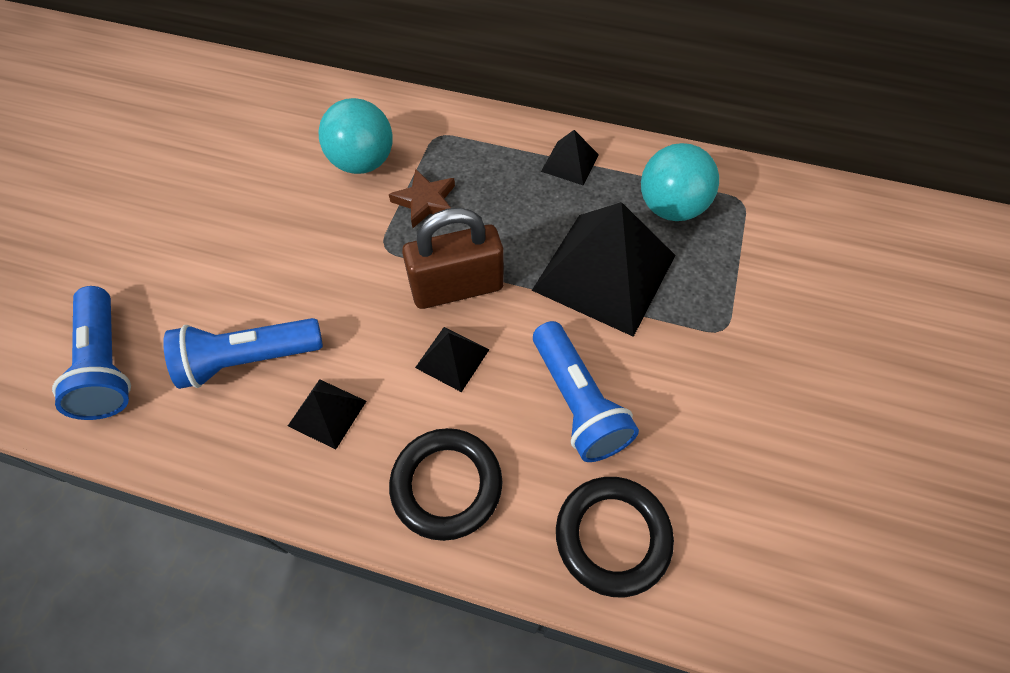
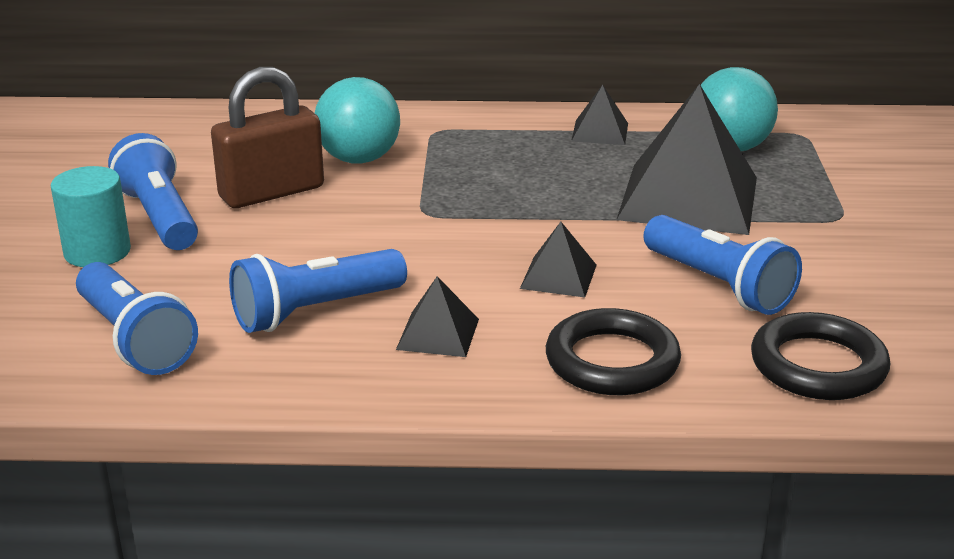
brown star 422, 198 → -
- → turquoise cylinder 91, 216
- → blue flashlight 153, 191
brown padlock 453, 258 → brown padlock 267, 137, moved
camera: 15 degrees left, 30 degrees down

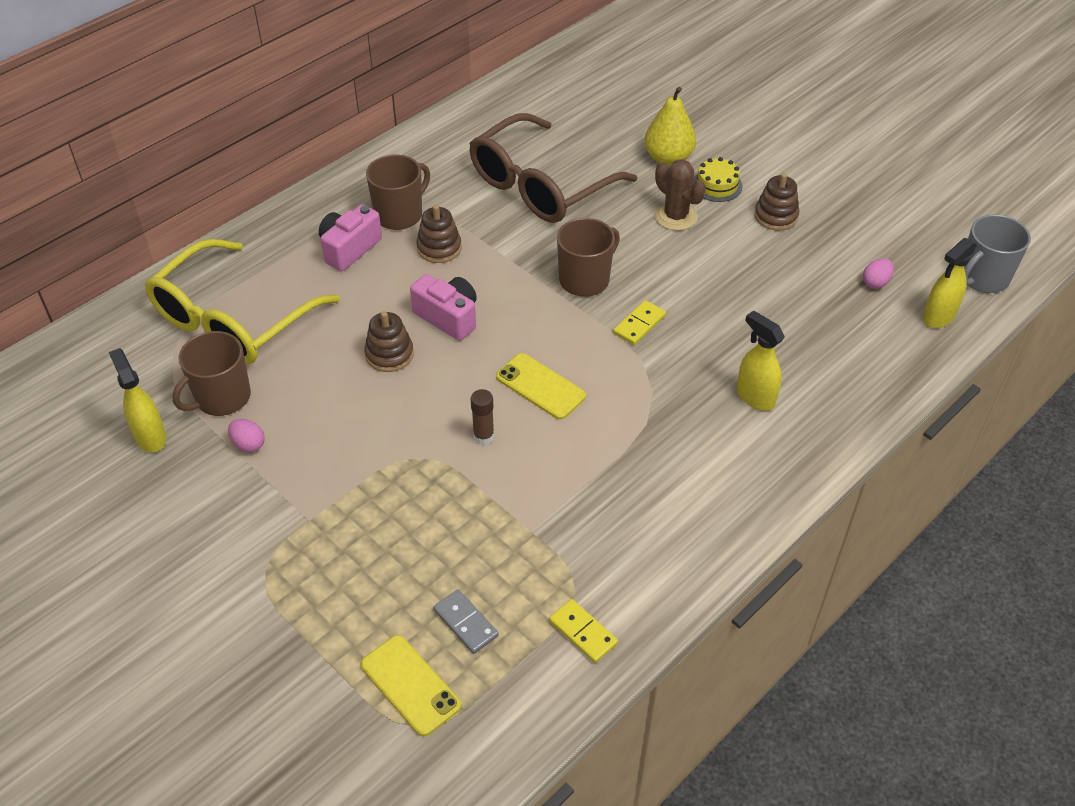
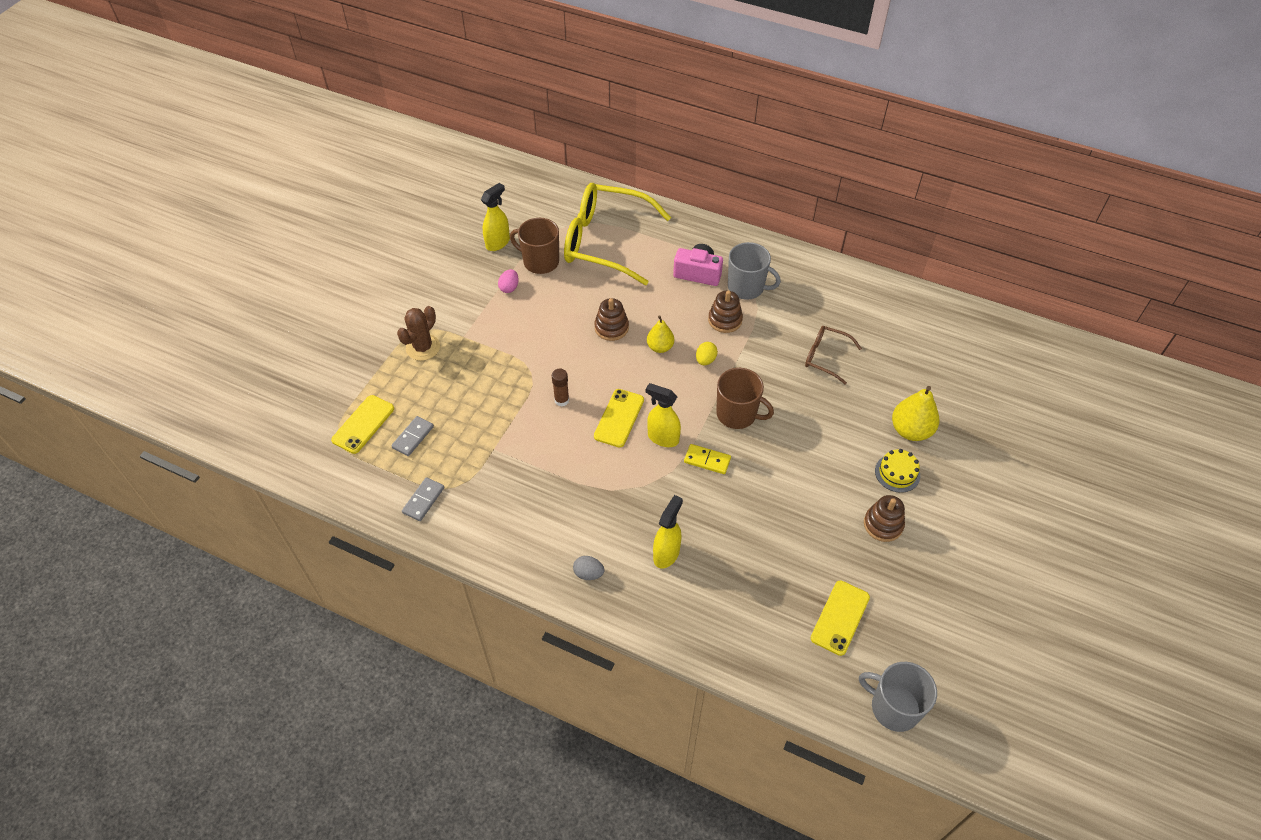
- → grey egg 588, 568
- → yellow egg 707, 353
brown cactus 680, 195 → brown cactus 418, 333, moved
yellow spray bottle 950, 283 → yellow spray bottle 663, 415, moved
pink camera 443, 307 → yellow pear 660, 334
pink egg 878, 273 → yellow phone 840, 618
brown mug 398, 192 → grey mug 754, 271
yellow domino 583, 631 → grey domino 423, 499
brown glasses 553, 168 → brown glasses 833, 355, x0.48
camera: 70 degrees right, 5 degrees up

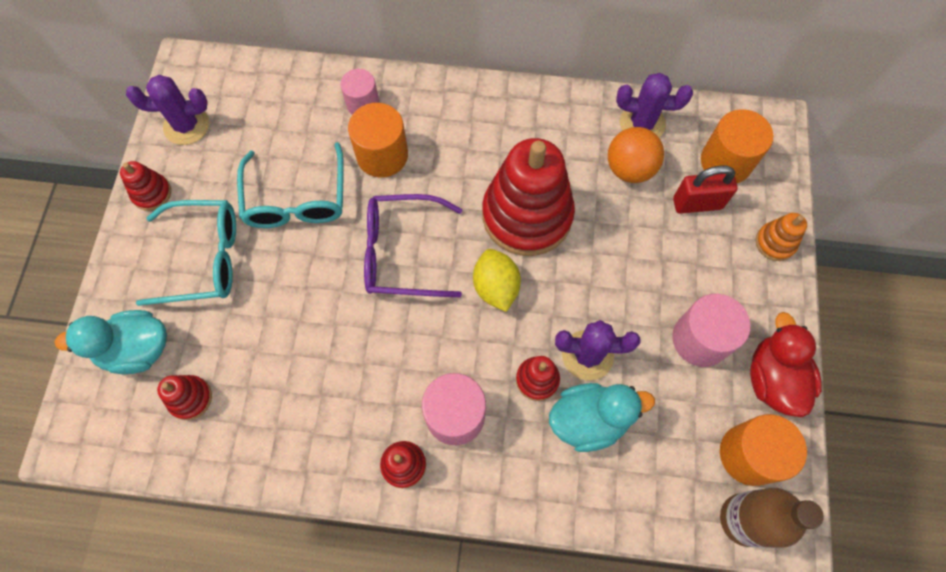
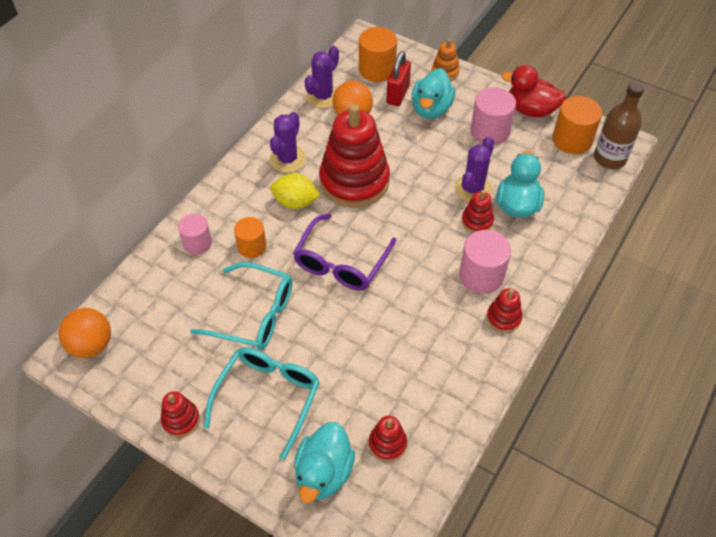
- → orange ball 84, 333
- → turquoise duck 433, 93
purple cactus 167, 110 → purple cactus 287, 142, moved
yellow lemon 497, 280 → yellow lemon 295, 191, moved
orange cylinder 378, 140 → orange cylinder 250, 237, x0.66
camera: 65 degrees left, 15 degrees down

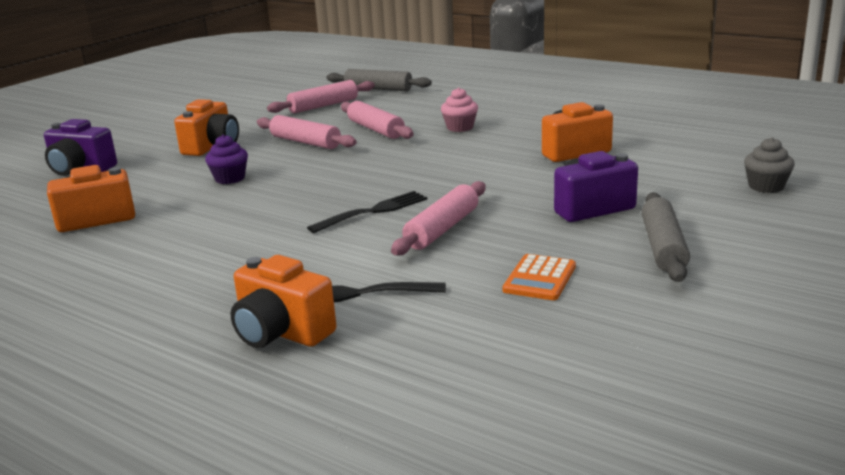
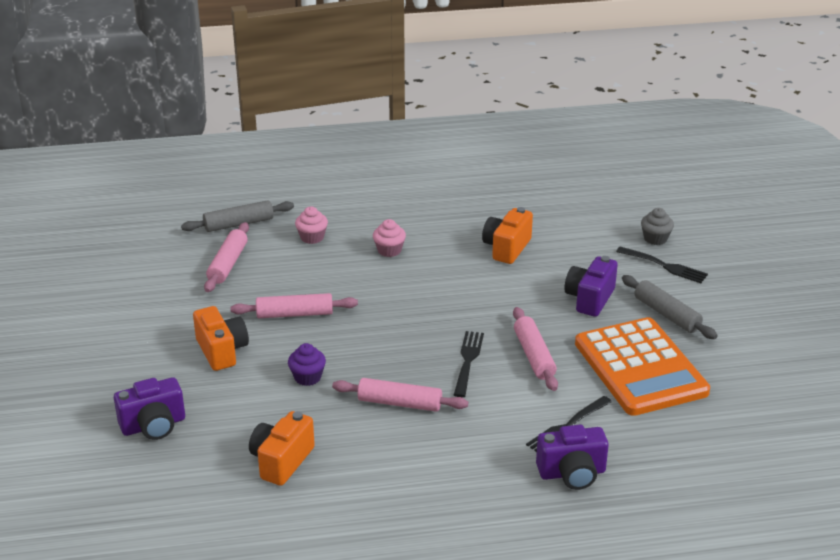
- → pink cupcake 311, 225
- → black fork 662, 265
pink rolling pin 377, 120 → pink rolling pin 400, 395, moved
orange camera 283, 301 → purple camera 572, 457
orange calculator 539, 277 → orange calculator 642, 366, x2.46
camera: 45 degrees left, 10 degrees up

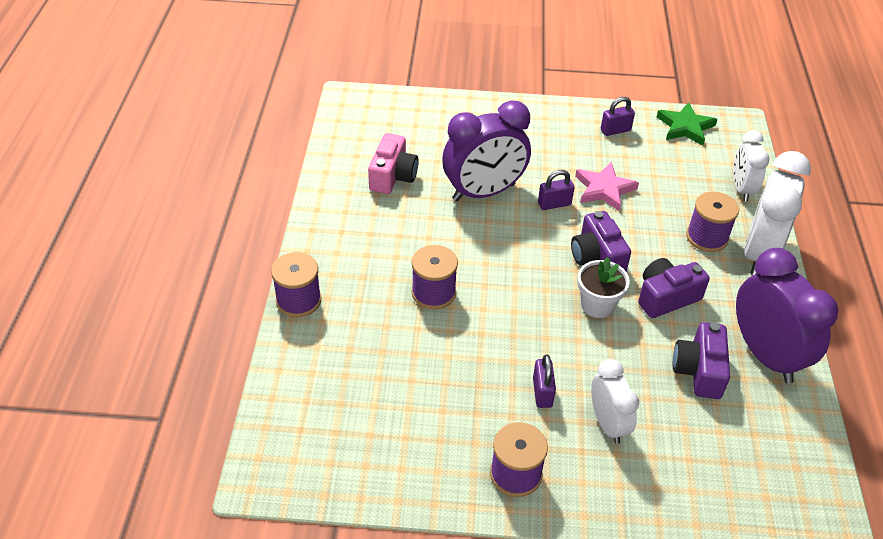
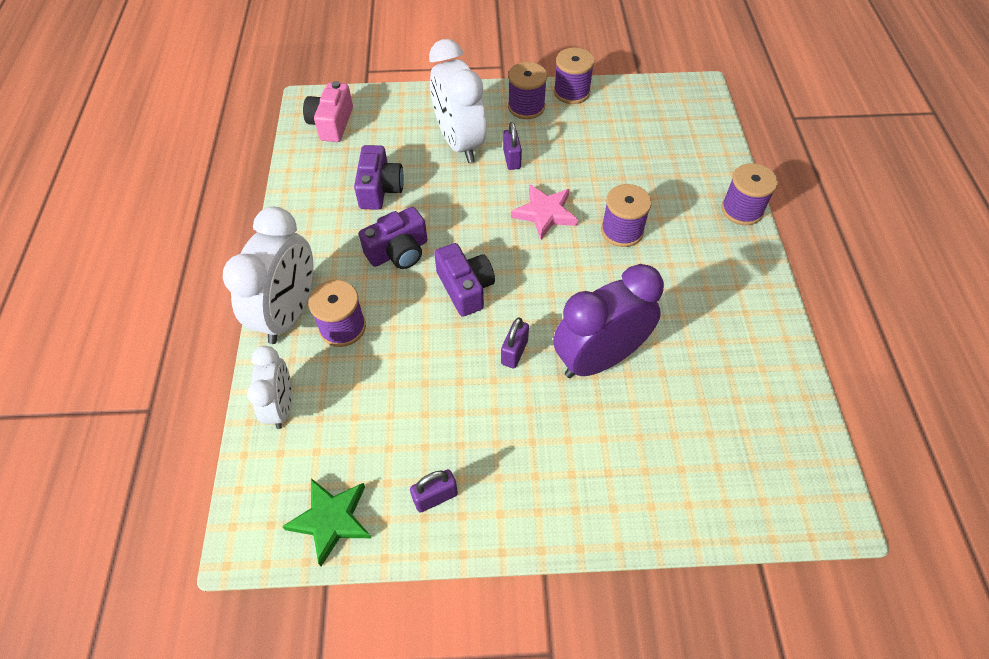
white flower pot 603, 287 → -
purple clock 787, 316 → -
- → purple spool 574, 76
pink camera 393, 163 → pink camera 328, 111, moved
pink star 607, 186 → pink star 544, 212, moved
purple padlock 556, 190 → purple padlock 515, 343, 45 degrees counterclockwise
white clock 615, 401 → white clock 457, 101, x1.67
camera: 175 degrees right, 10 degrees up

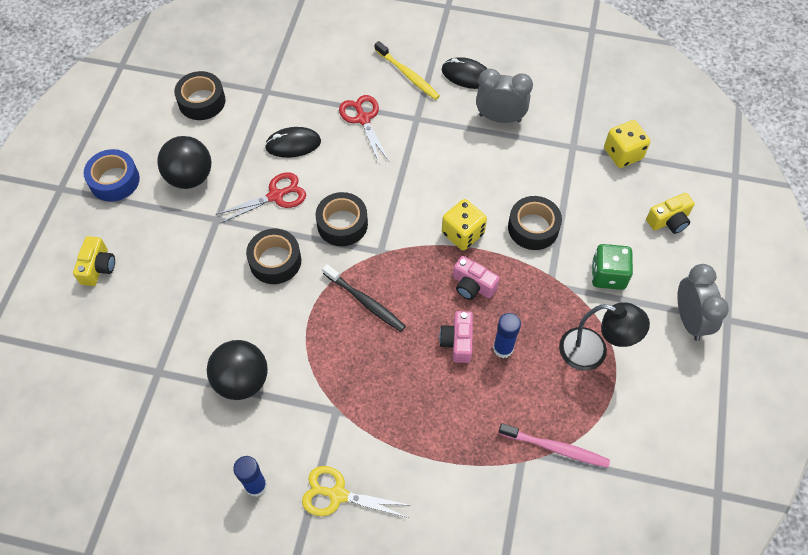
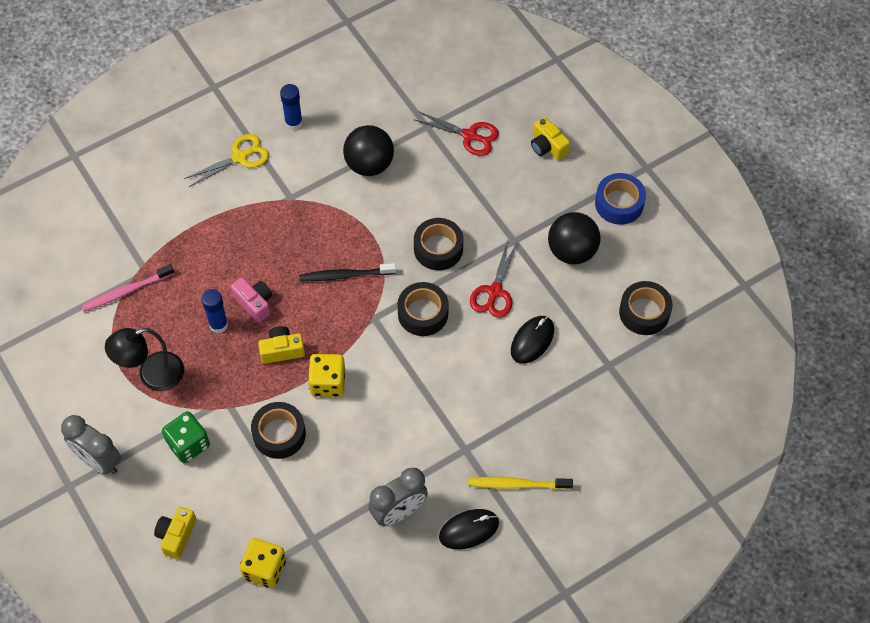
red scissors 364, 128 → red scissors 457, 133, moved
pink camera 476, 278 → yellow camera 281, 345
camera: 135 degrees right, 0 degrees up

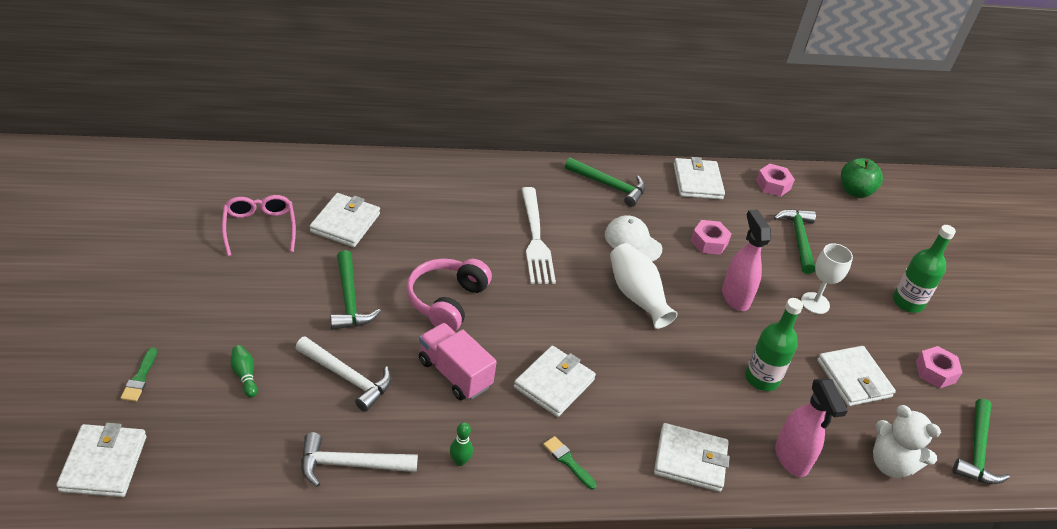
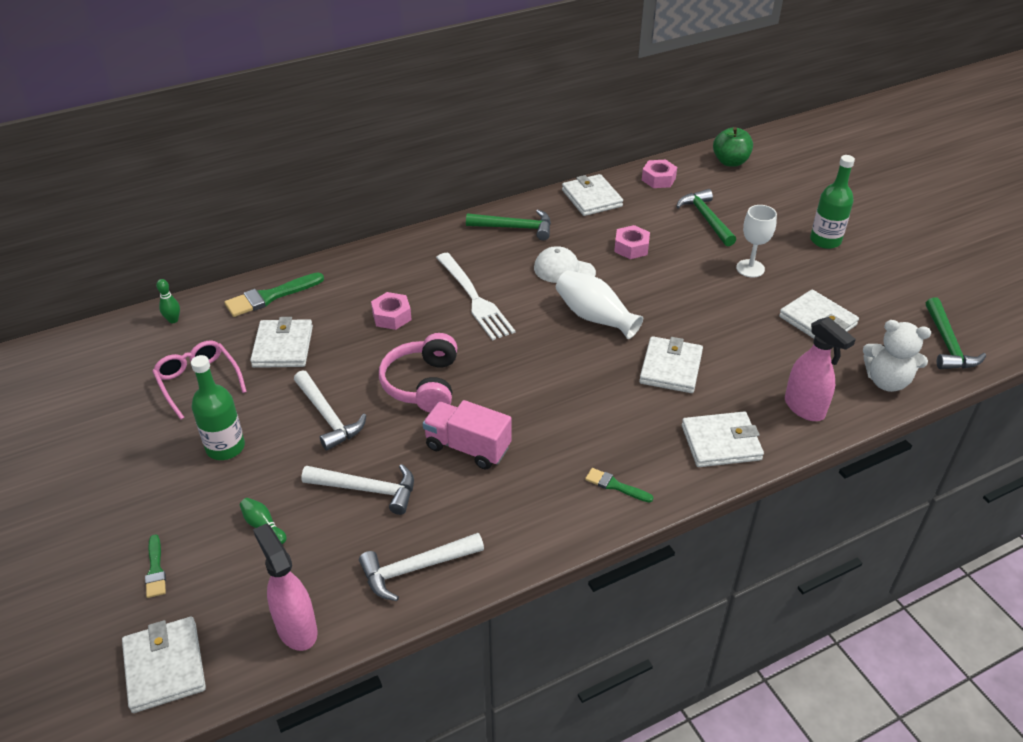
- → green brush 274, 295
green bowling pin 461, 444 → green bowling pin 168, 301, moved
white wallet 555, 381 → white wallet 671, 364, moved
pink spray bottle 746, 260 → pink spray bottle 285, 587, moved
green bottle 774, 344 → green bottle 218, 407, moved
pink nut 939, 367 → pink nut 391, 311, moved
green hammer 355, 290 → white hammer 330, 410
camera: 15 degrees left, 0 degrees up

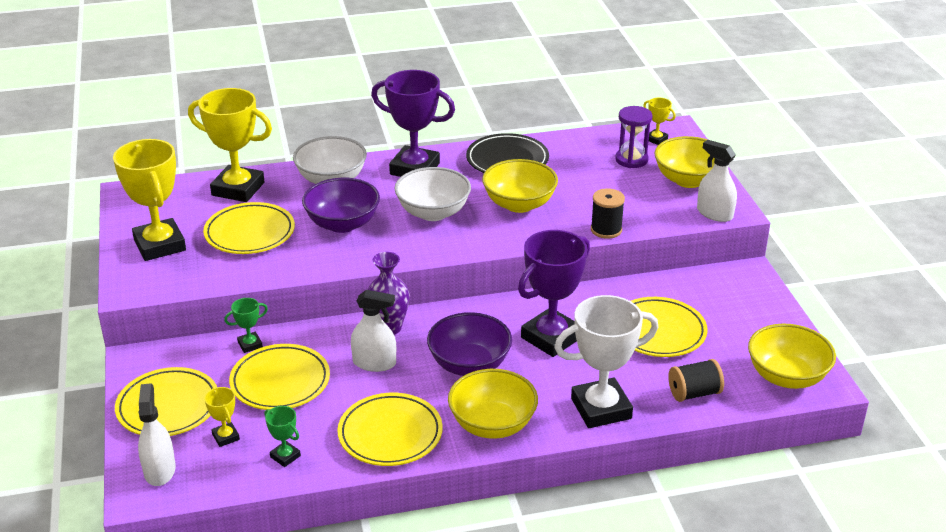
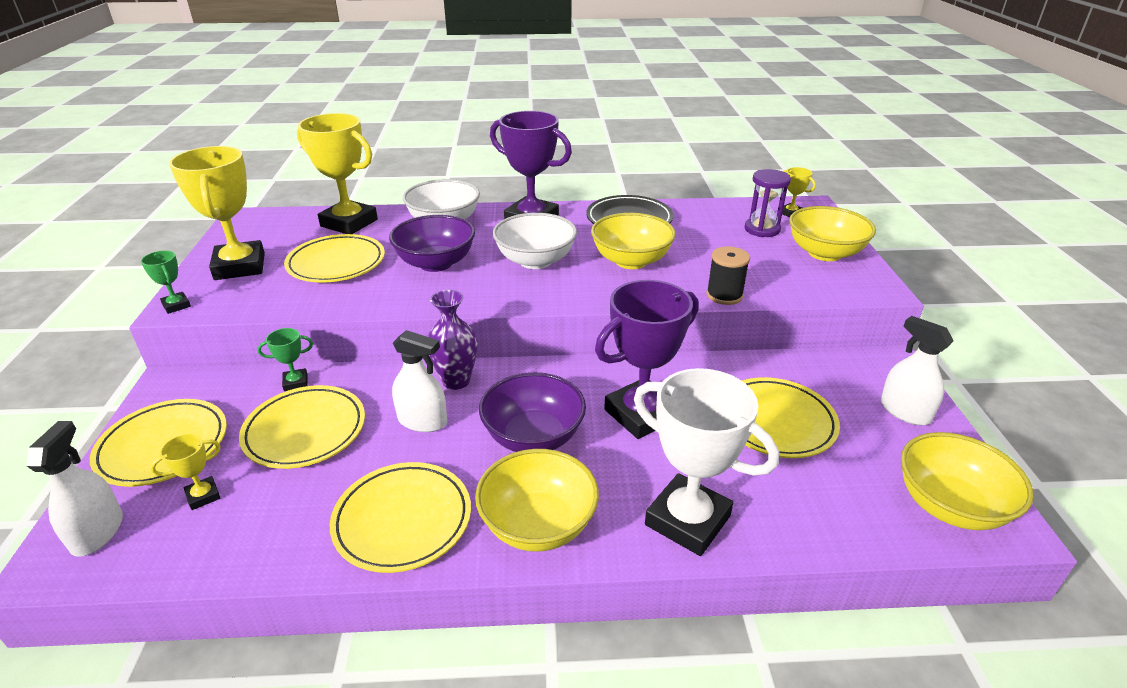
black spool 696, 380 → -
green trophy 283, 436 → green trophy 166, 282, moved
white spray bottle 717, 181 → white spray bottle 917, 370, moved
yellow trophy 222, 417 → yellow trophy 185, 472, 75 degrees clockwise
white trophy 606, 361 → white trophy 706, 462, 45 degrees clockwise
camera: 10 degrees right, 0 degrees up

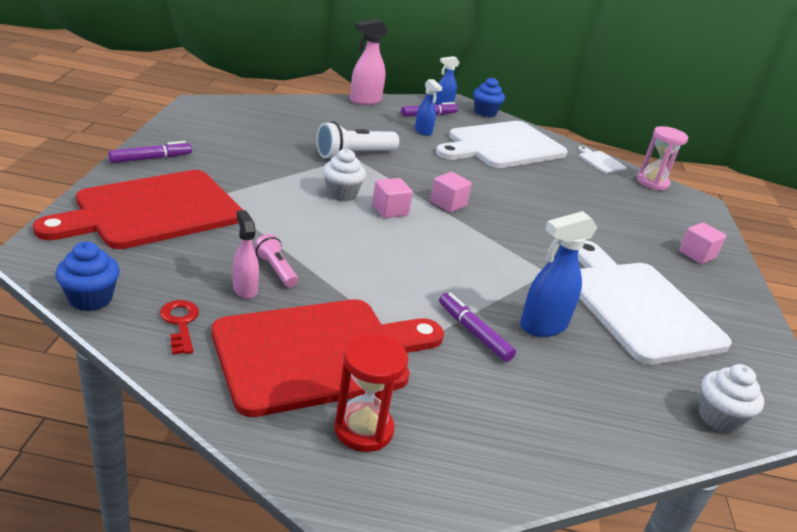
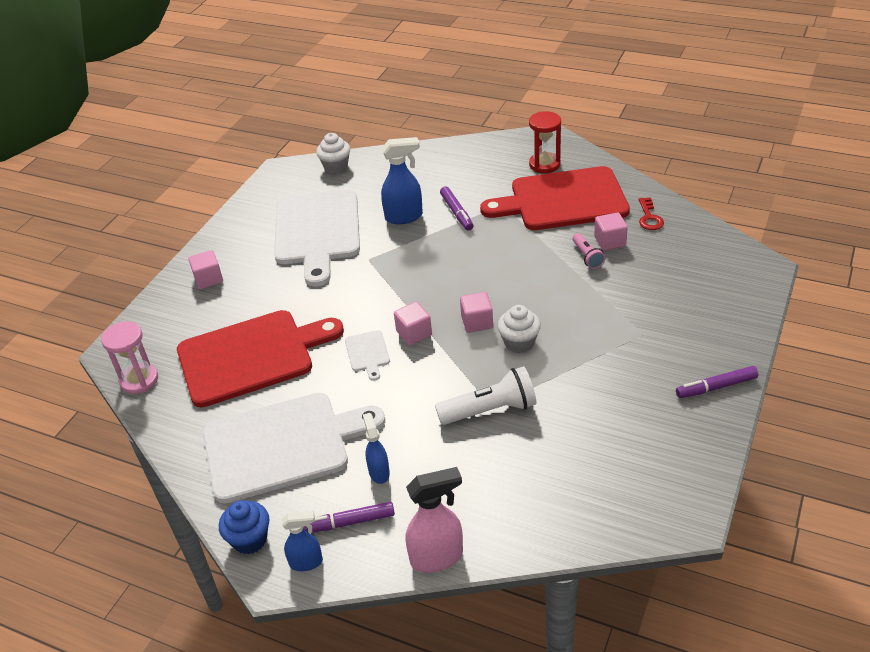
blue cupcake 87, 276 → -
red cutting board 138, 209 → red cutting board 260, 358, moved
white cutting board 602, 159 → white cutting board 367, 355, moved
pink spray bottle 246, 254 → pink cube 611, 231
camera: 155 degrees left, 10 degrees up

